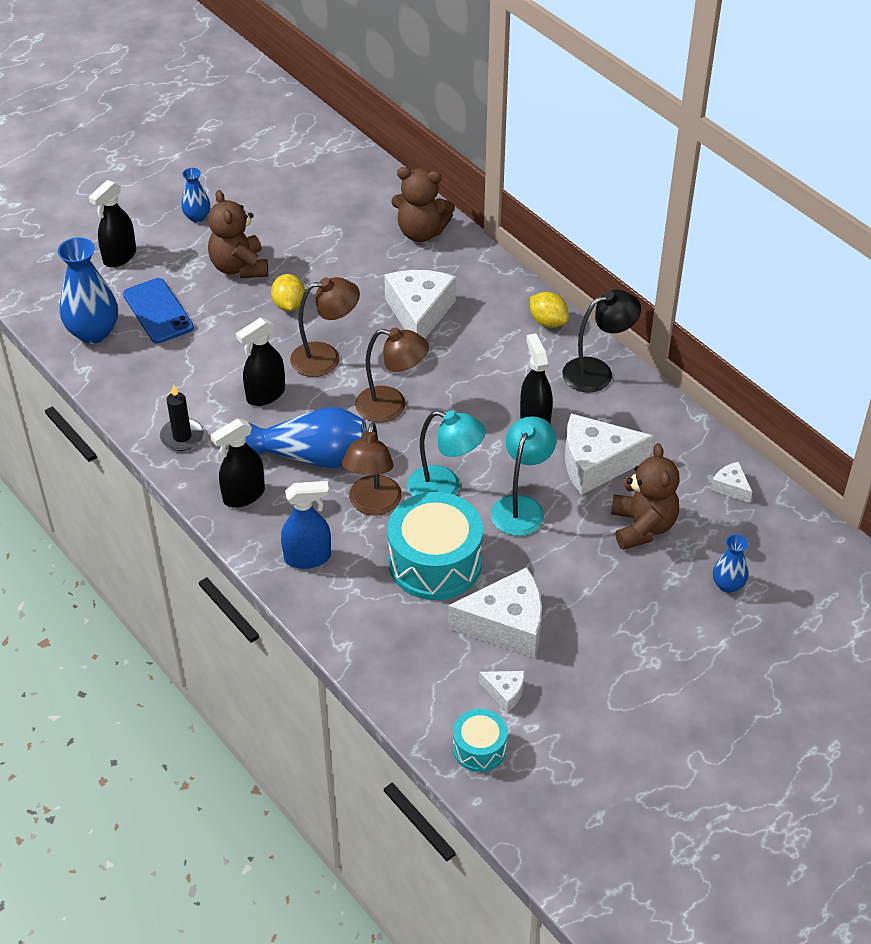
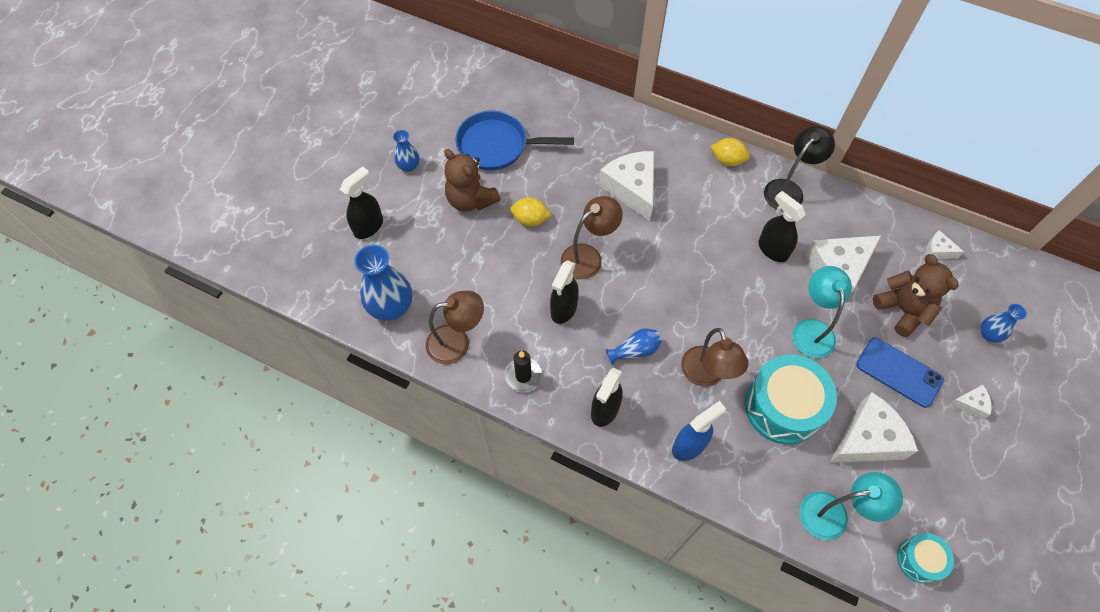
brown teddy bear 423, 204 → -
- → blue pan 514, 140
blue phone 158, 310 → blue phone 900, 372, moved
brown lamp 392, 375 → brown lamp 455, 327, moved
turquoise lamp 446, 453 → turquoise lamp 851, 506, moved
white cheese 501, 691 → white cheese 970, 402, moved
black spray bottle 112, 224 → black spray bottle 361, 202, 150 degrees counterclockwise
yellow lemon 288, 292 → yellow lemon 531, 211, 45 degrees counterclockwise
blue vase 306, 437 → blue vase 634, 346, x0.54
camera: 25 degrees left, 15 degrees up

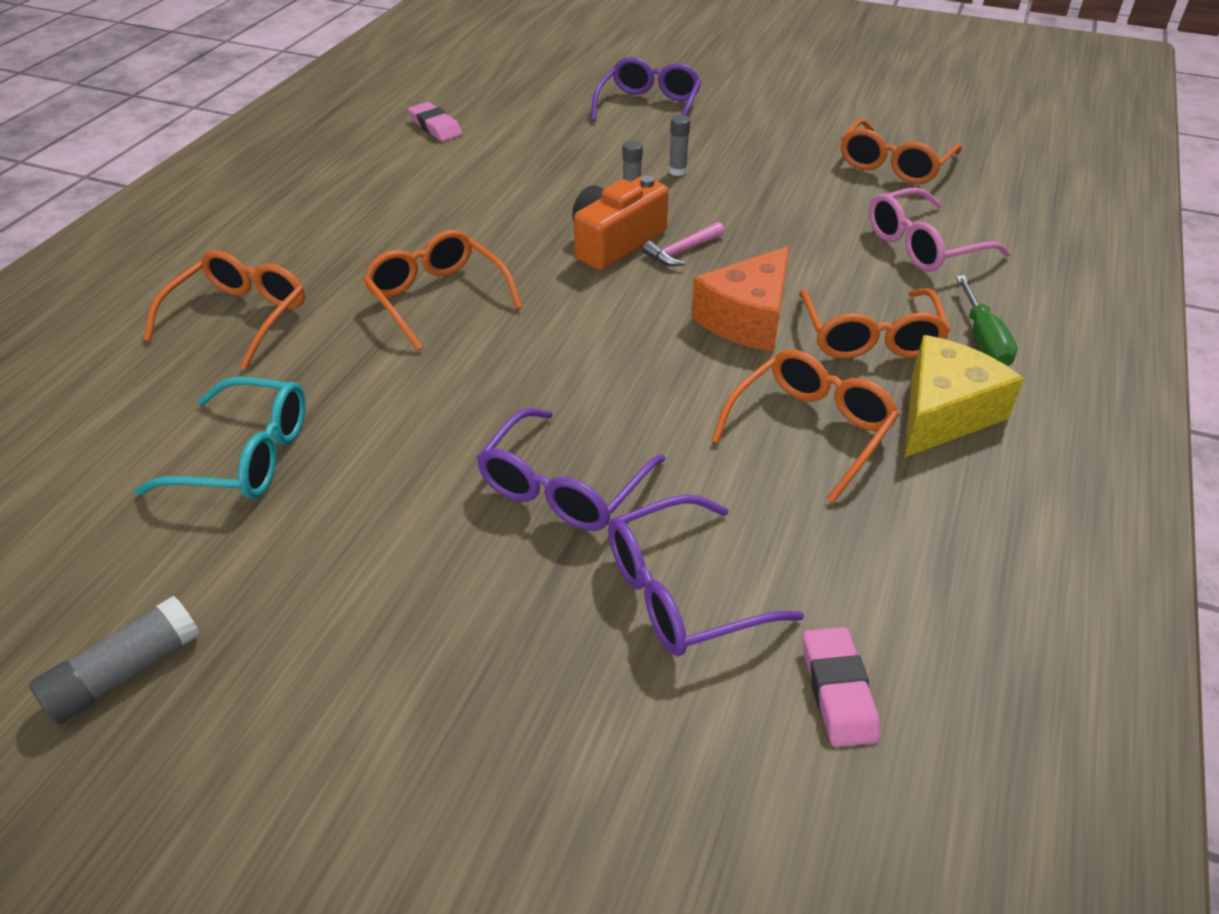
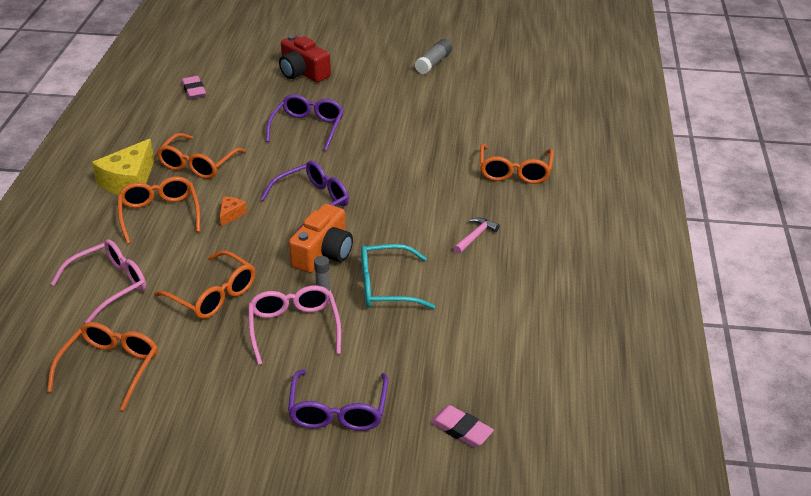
green screwdriver 986, 320 → -
- → red camera 305, 58
turquoise glasses 220, 438 → turquoise glasses 398, 276, moved
orange glasses 442, 290 → orange glasses 204, 285, moved
pink eraser 435, 121 → pink eraser 462, 426, moved
purple glasses 706, 575 → purple glasses 304, 196, moved
pink hammer 683, 244 → pink hammer 476, 235, moved
grey glue stick 679, 145 → pink glasses 294, 325
orange cheese 740, 299 → orange cheese 233, 211, x0.47
camera: 165 degrees right, 5 degrees down

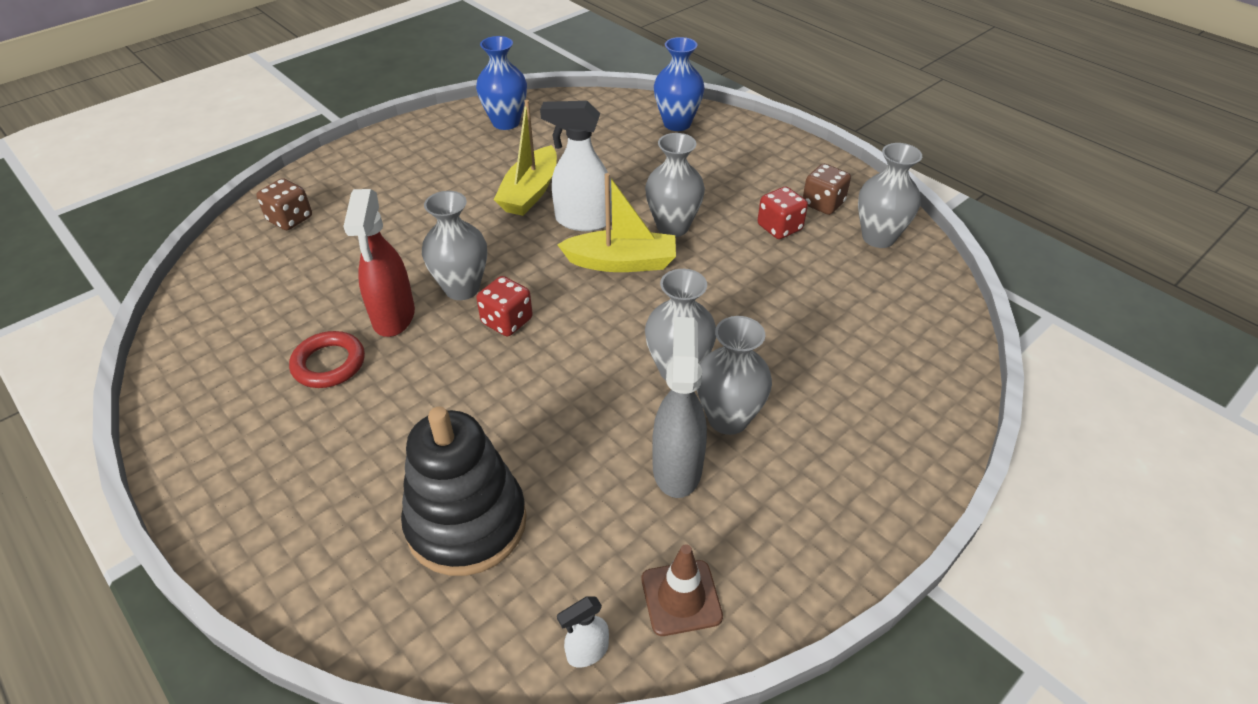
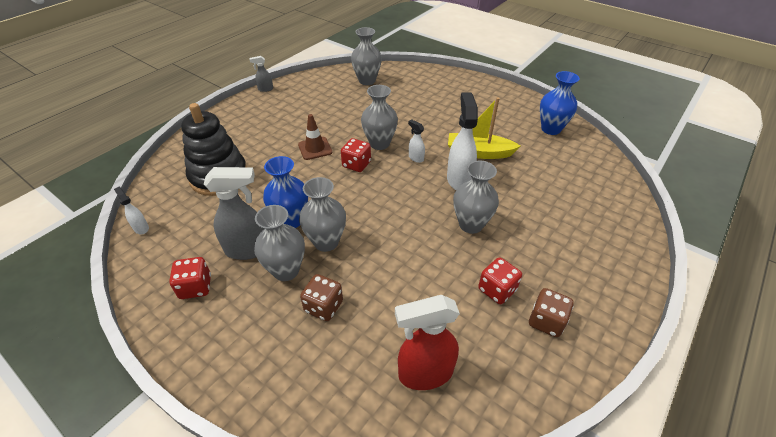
red ring 327, 359 → -
yellow boat 616, 222 → -
- → red dice 190, 278
- → grey spray bottle 261, 74
- → white spray bottle 416, 141
brown dice 284, 204 → brown dice 321, 297, moved
red spray bottle 379, 263 → red spray bottle 427, 342, moved
brown traffic cone 682, 590 → brown traffic cone 315, 137, moved
blue vase 679, 84 → blue vase 285, 192, moved
grey vase 890, 195 → grey vase 366, 56, moved
camera: 80 degrees right, 0 degrees up

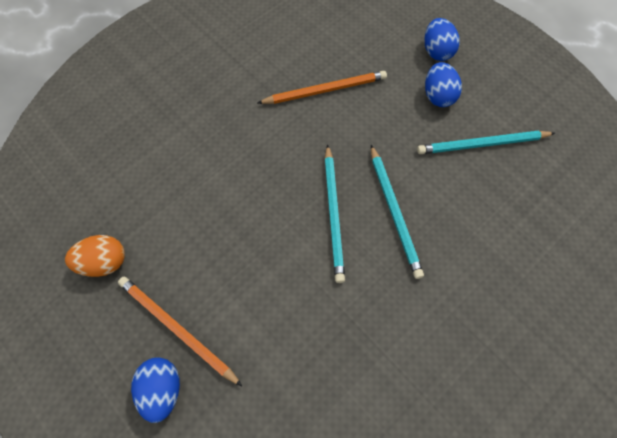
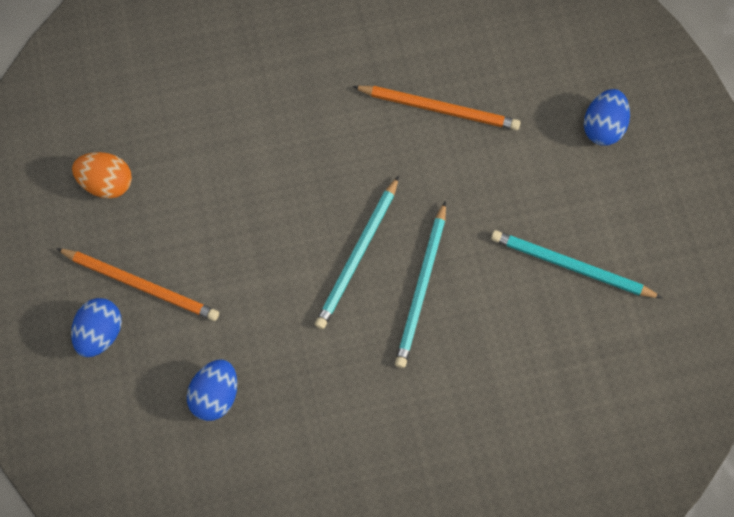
blue egg 443, 84 → blue egg 212, 390, moved
orange pencil 180, 331 → orange pencil 137, 284, 135 degrees clockwise
camera: 30 degrees right, 5 degrees up

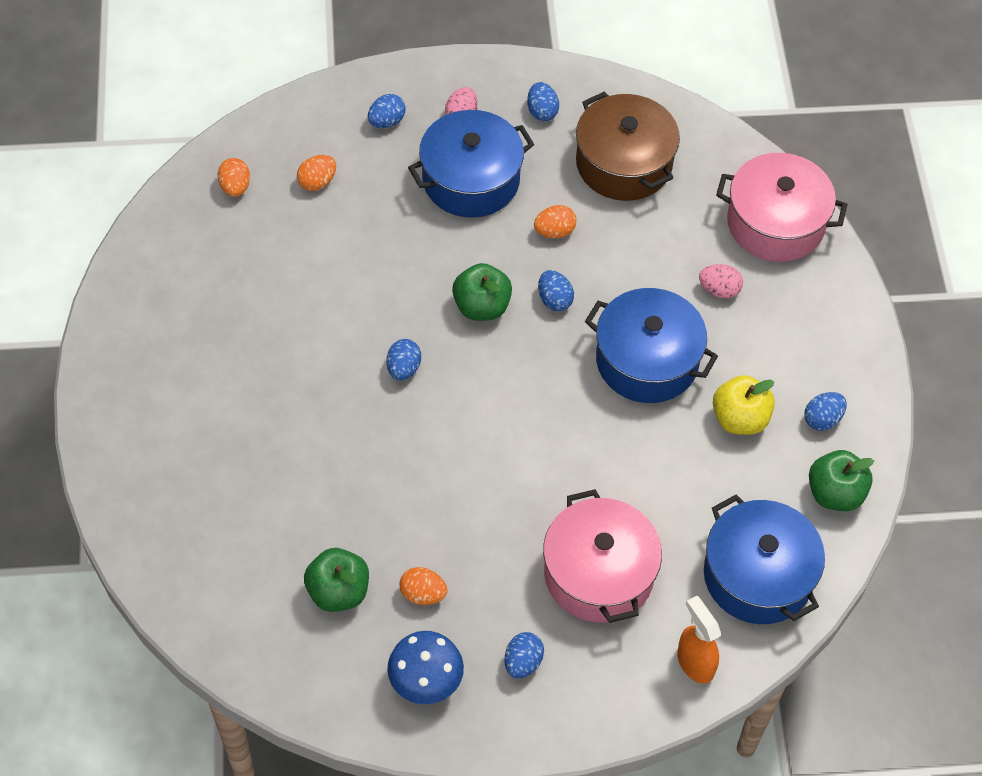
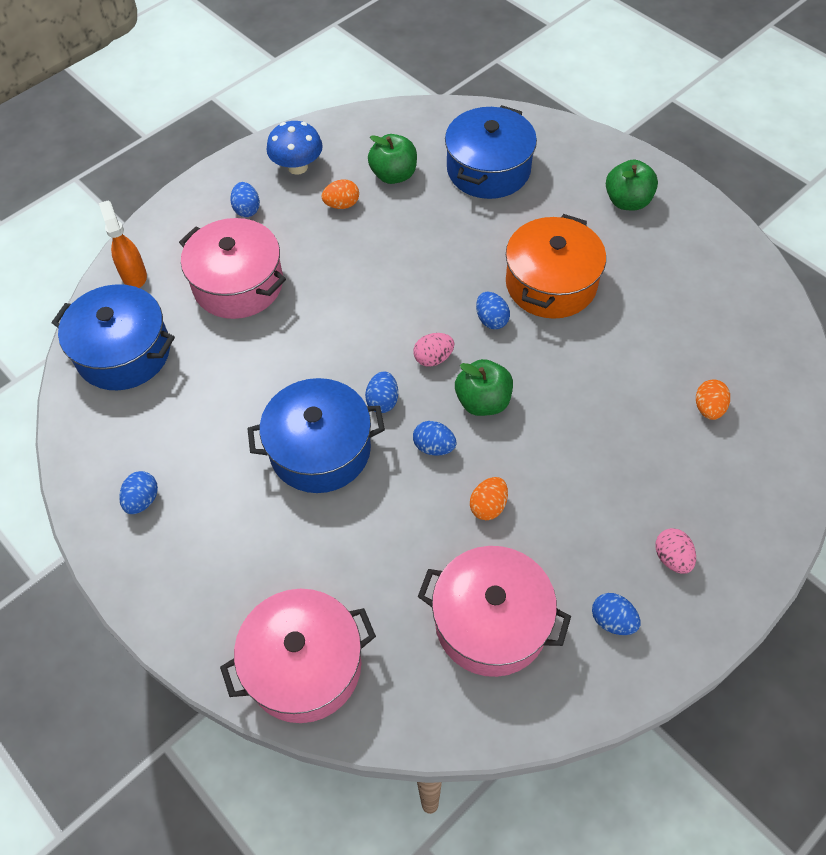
orange egg 233, 177 → -
yellow apple 744, 405 → -
- → orange pot 556, 266
blue egg 387, 111 → blue egg 381, 392, moved
blue pot 471, 164 → blue pot 491, 152, moved
pink egg 721, 281 → pink egg 433, 350, moved
green apple 841, 480 → green apple 632, 185, moved
brown pot 628, 146 → pink pot 494, 611
orange spray bottle 699, 640 → orange spray bottle 123, 244, 135 degrees counterclockwise
camera: 145 degrees right, 0 degrees up

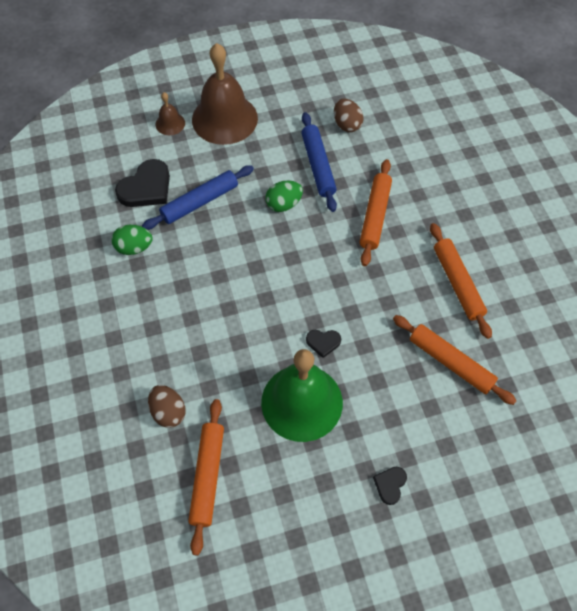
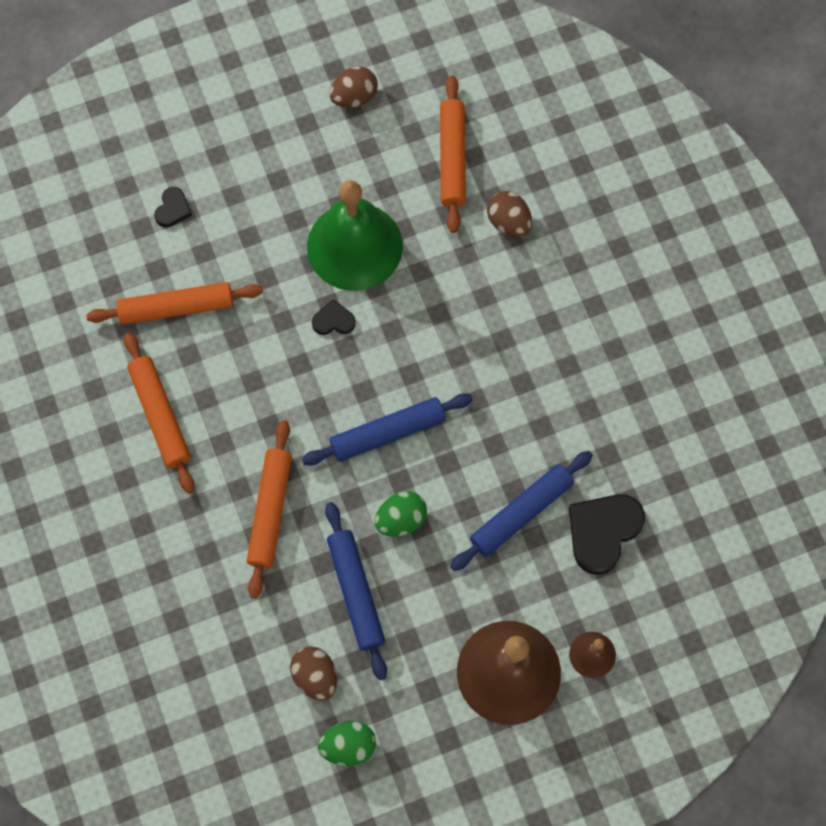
- → blue rolling pin 387, 429
- → brown egg 354, 87
green egg 132, 240 → green egg 347, 743, moved
black heart 390, 486 → black heart 173, 207, moved
orange rolling pin 455, 360 → orange rolling pin 174, 303, 45 degrees counterclockwise
camera: 175 degrees right, 10 degrees up

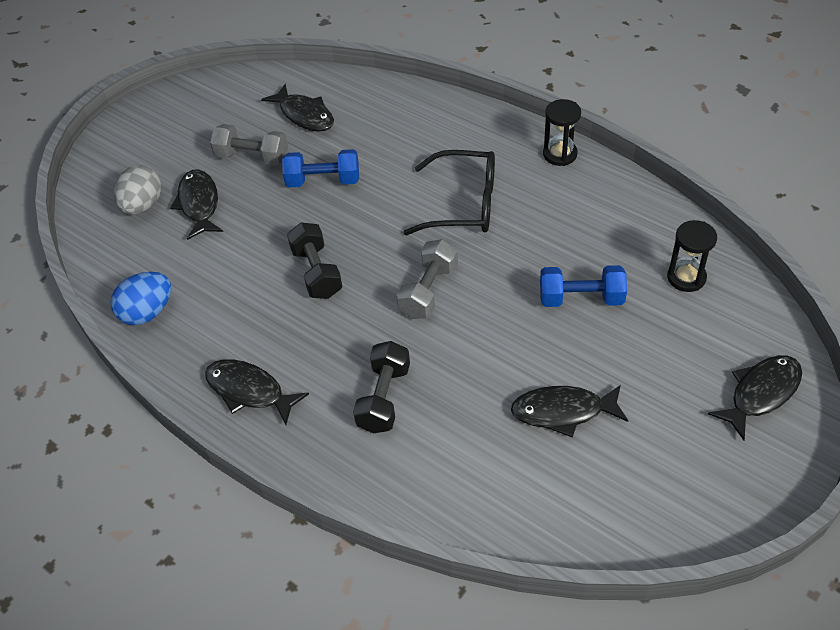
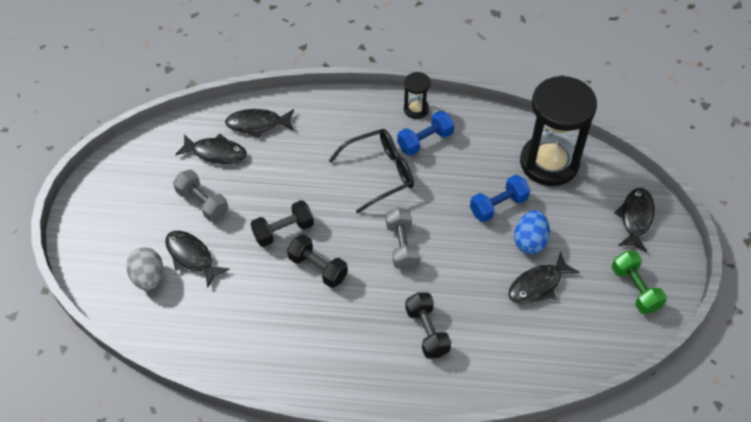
- → black dumbbell 282, 223
- → green dumbbell 639, 282
blue egg 140, 298 → blue egg 532, 232, moved
black fish 257, 392 → black fish 259, 123, moved
blue dumbbell 320, 168 → blue dumbbell 425, 133, moved
grey dumbbell 249, 145 → grey dumbbell 200, 196, 60 degrees clockwise
black hourglass 692, 256 → black hourglass 558, 131, x2.23
camera: 35 degrees left, 5 degrees up

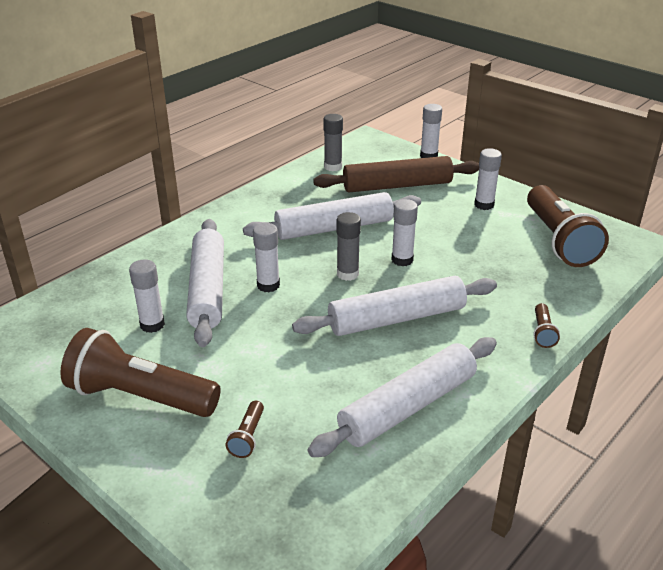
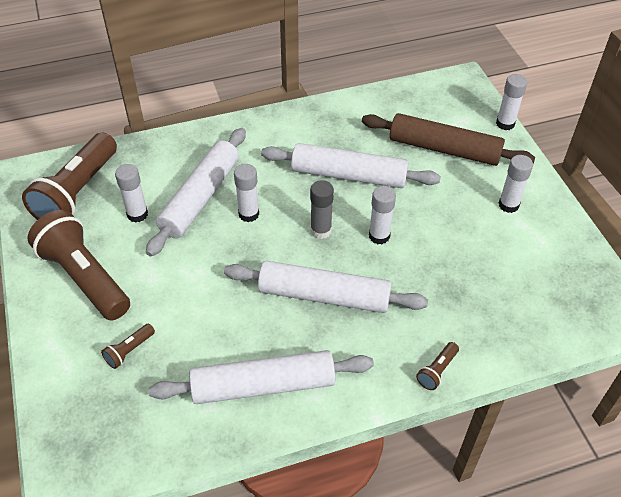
grey glue stick 333, 142 → -
brown flashlight 568, 226 → brown flashlight 69, 176, moved
camera: 30 degrees right, 15 degrees up

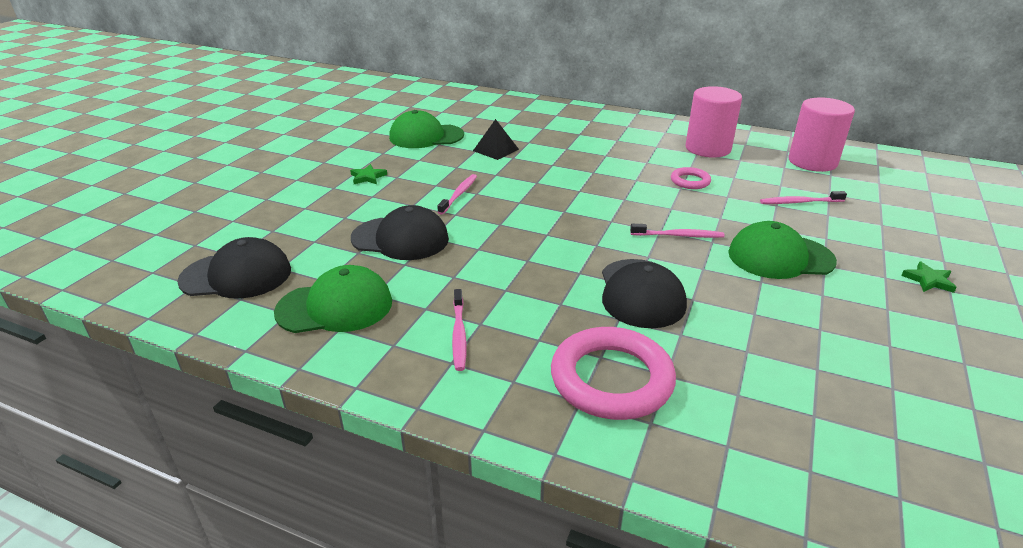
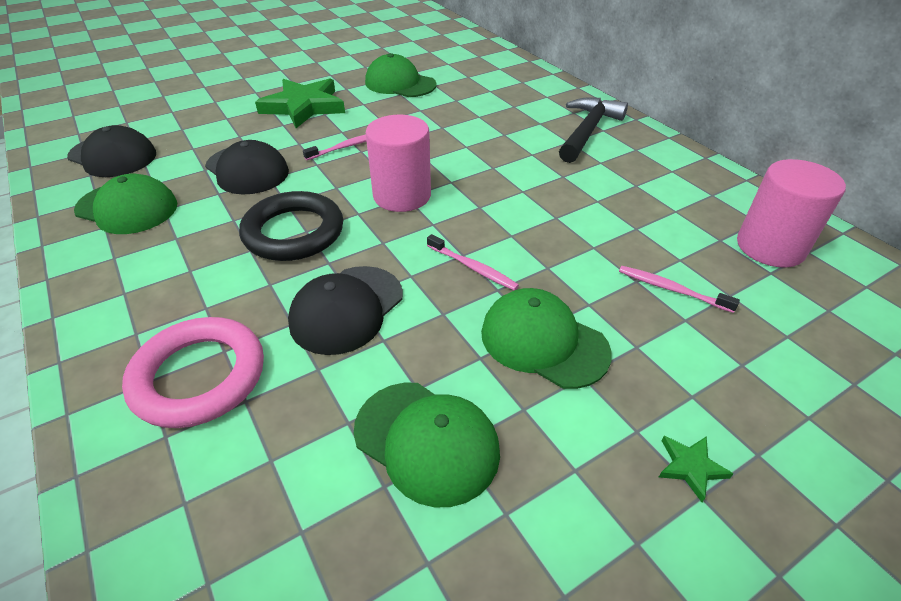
pink toothbrush 459, 330 → -
black pyramid 496, 139 → -
pink ring 691, 178 → -
- → black ring 291, 226
- → green cap 427, 445
- → black hammer 593, 130
pink cylinder 713, 121 → pink cylinder 398, 163, moved
green star 368, 174 → green star 300, 103, x2.45
camera: 35 degrees right, 10 degrees up

